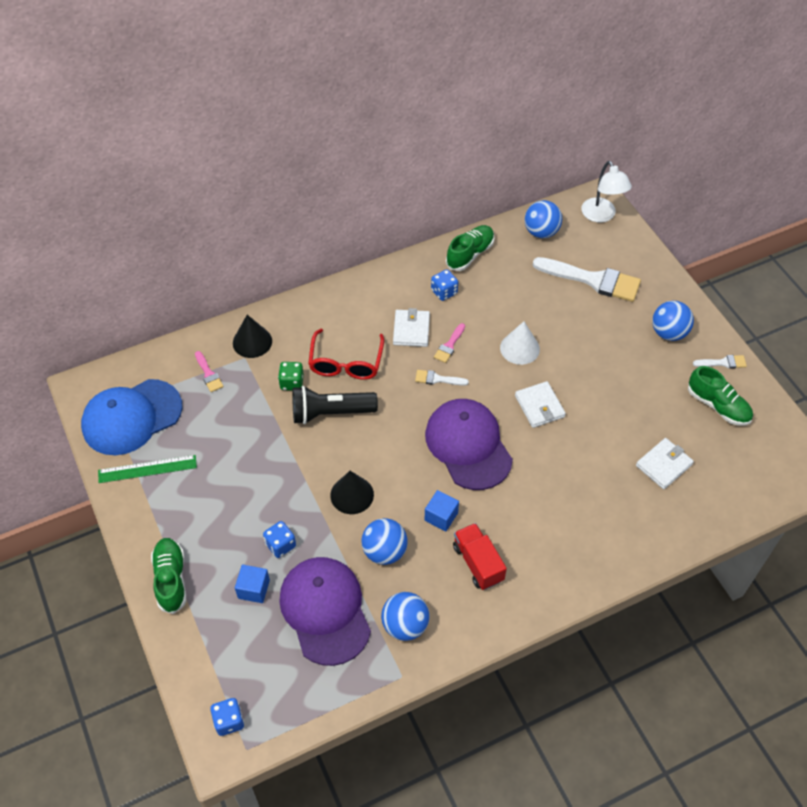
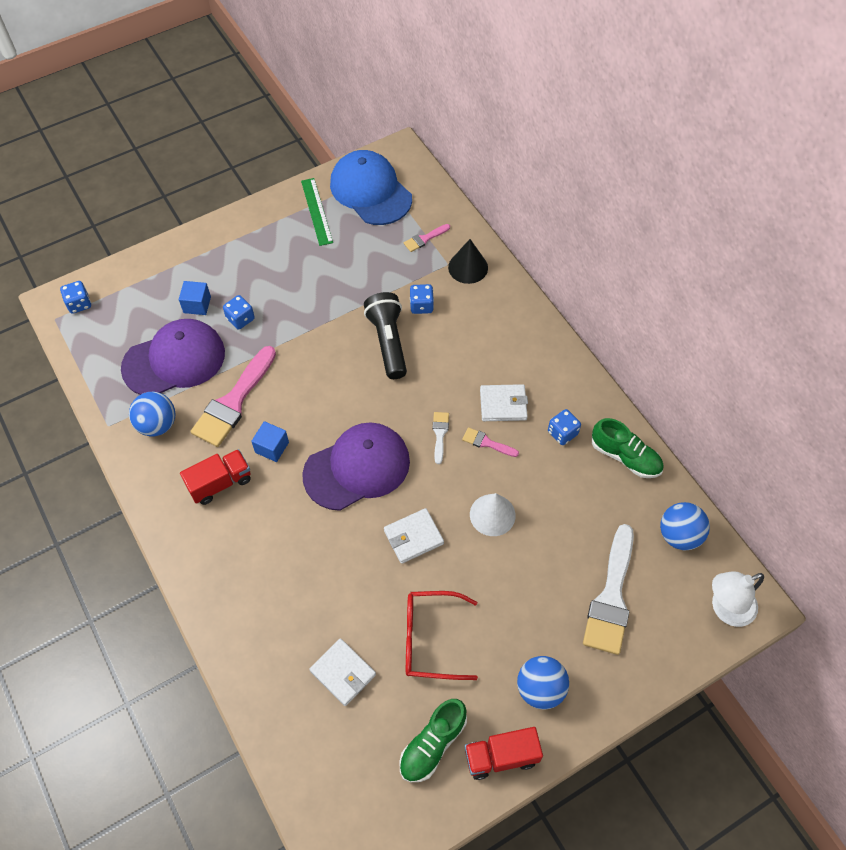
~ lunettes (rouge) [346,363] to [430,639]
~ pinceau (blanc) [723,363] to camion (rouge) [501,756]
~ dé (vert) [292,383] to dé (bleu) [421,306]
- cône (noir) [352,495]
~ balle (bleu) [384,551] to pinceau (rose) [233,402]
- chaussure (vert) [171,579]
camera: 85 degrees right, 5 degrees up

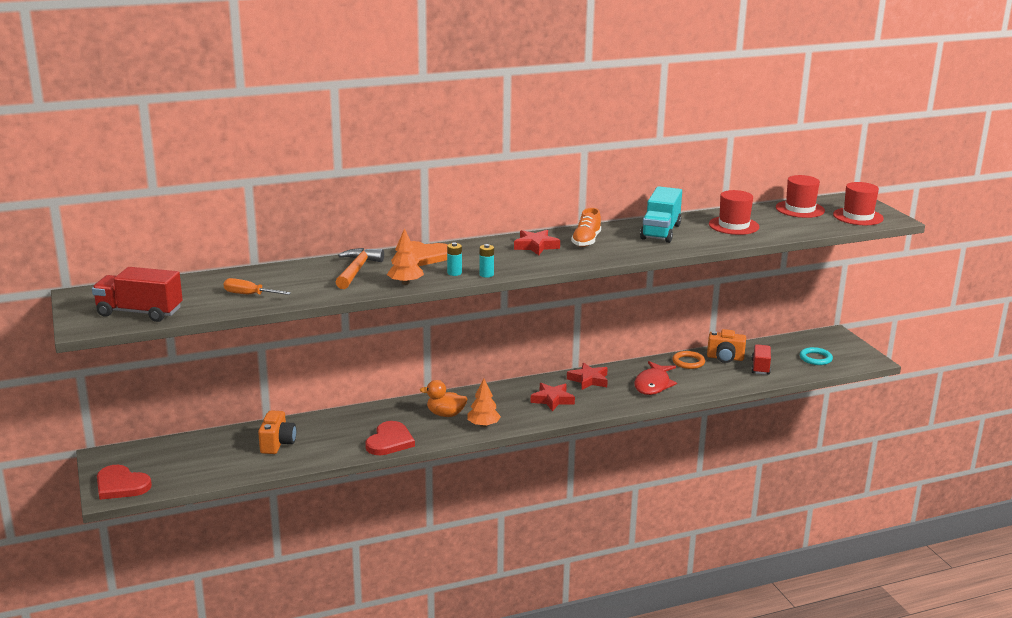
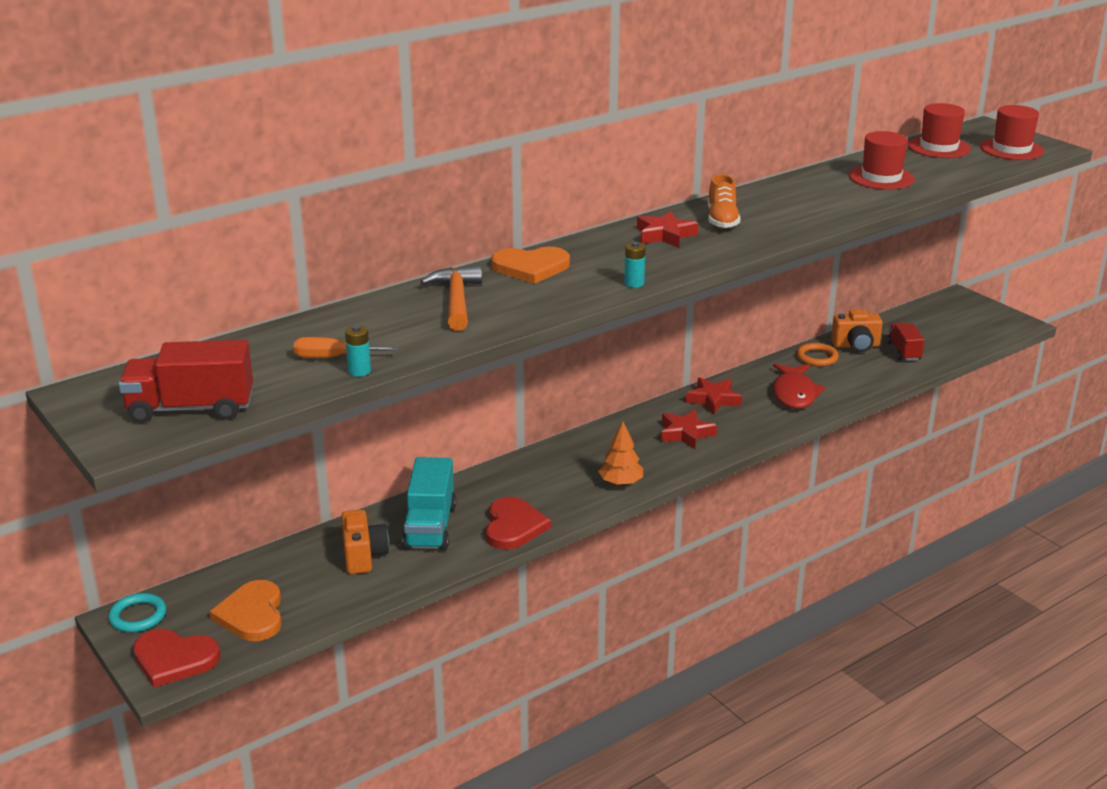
~ camion (turquoise) [660,232] to [430,527]
- arbre (orange) [405,283]
~ pile (turquoise) [454,273] to [359,371]
~ anneau (turquoise) [815,358] to [138,616]
- canard (orange) [445,414]
+ cœur (orange) [252,614]
camera: 15 degrees left, 5 degrees up

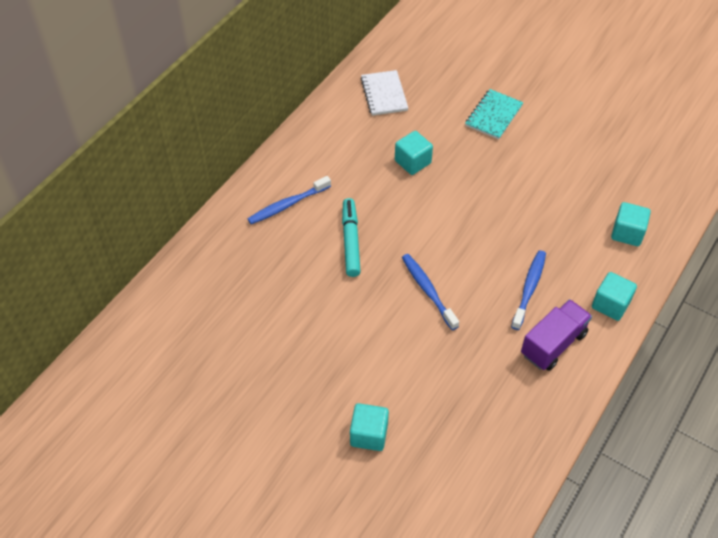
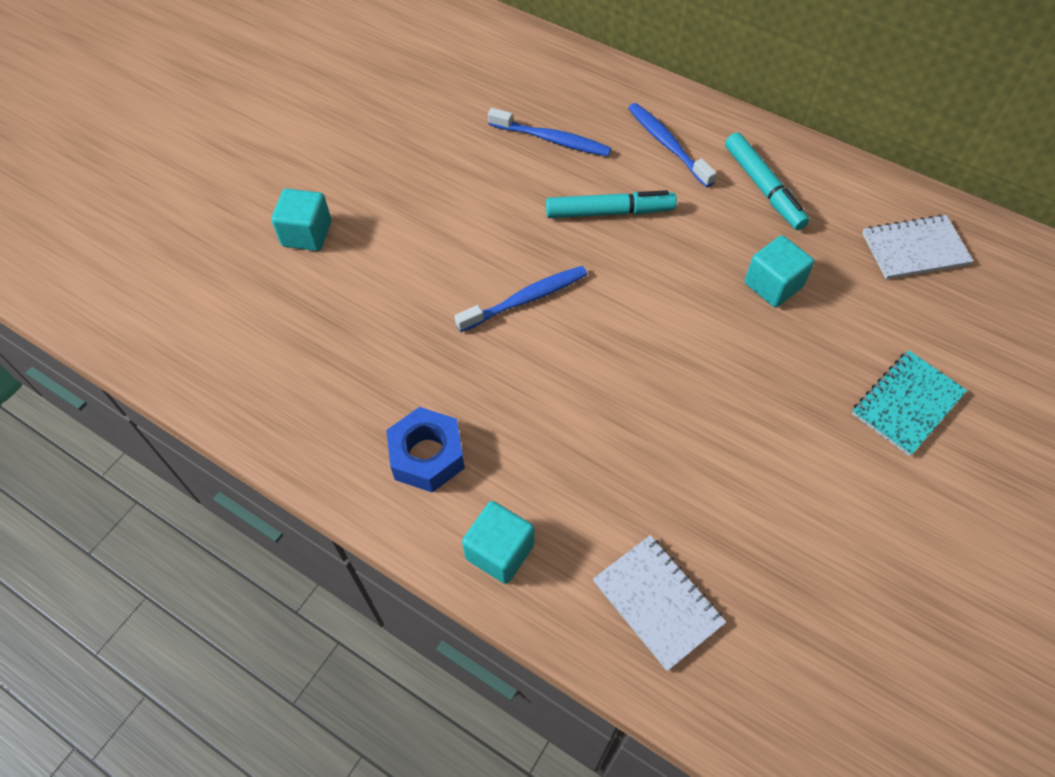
~ carnet (turquoise) [493,115] = [906,404] 75 degrees counterclockwise
~ cube (turquoise) [627,233] to carnet (blanc) [657,602]
~ brosse à dents (bleu) [529,289] to [552,139]
~ camion (violet) [553,344] to écrou (bleu) [427,456]
+ feutre (turquoise) [763,188]
camera: 90 degrees right, 5 degrees up

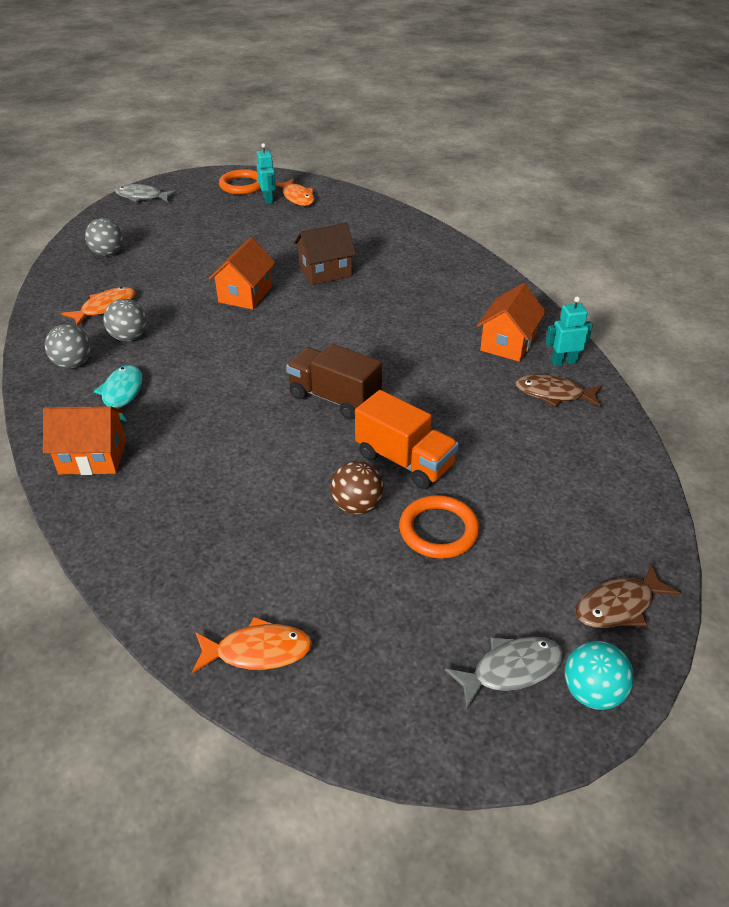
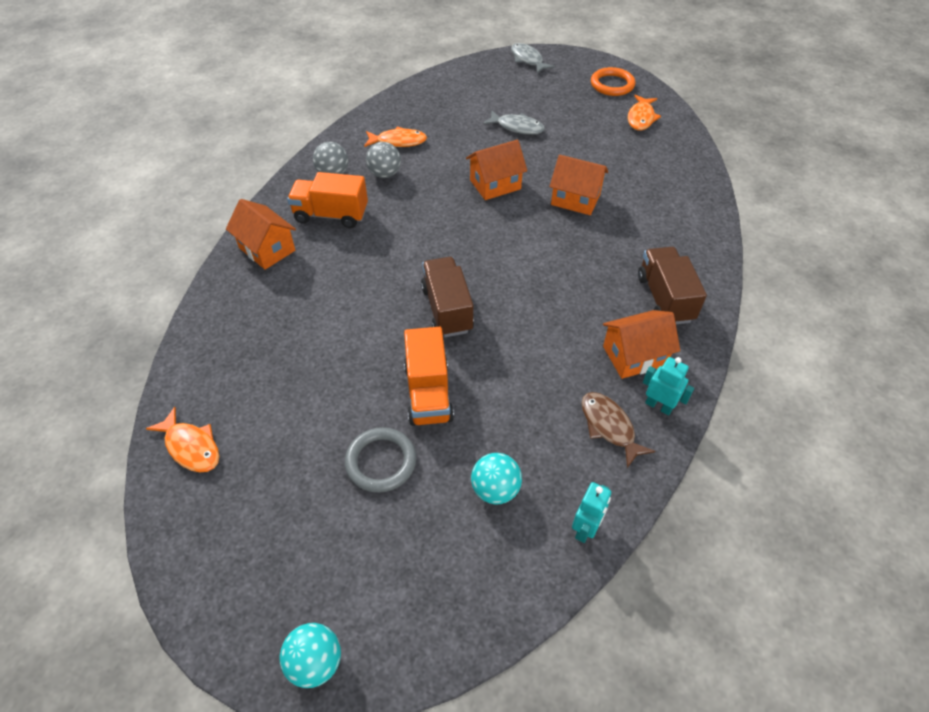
~ robot (turquoise) [268,199] to [585,529]
- balle (gris) [108,253]
~ maison (marron) [325,272] to maison (orange) [575,199]
~ poisson (turquoise) [121,395] to camion (orange) [331,215]
- balle (marron) [357,505]
~ anneau (orange) [438,530] to anneau (gris) [381,462]
- poisson (marron) [618,606]
~ poisson (gris) [511,670] to [517,127]
+ camion (marron) [664,298]
+ balle (turquoise) [495,489]
camera: 45 degrees right, 10 degrees up

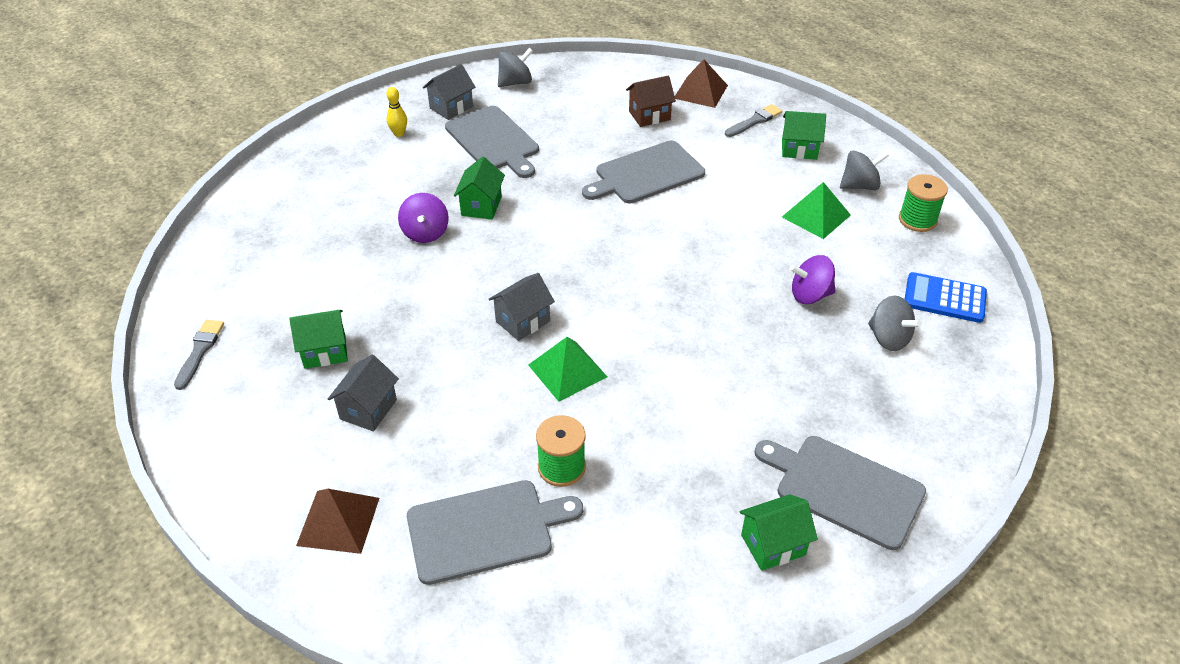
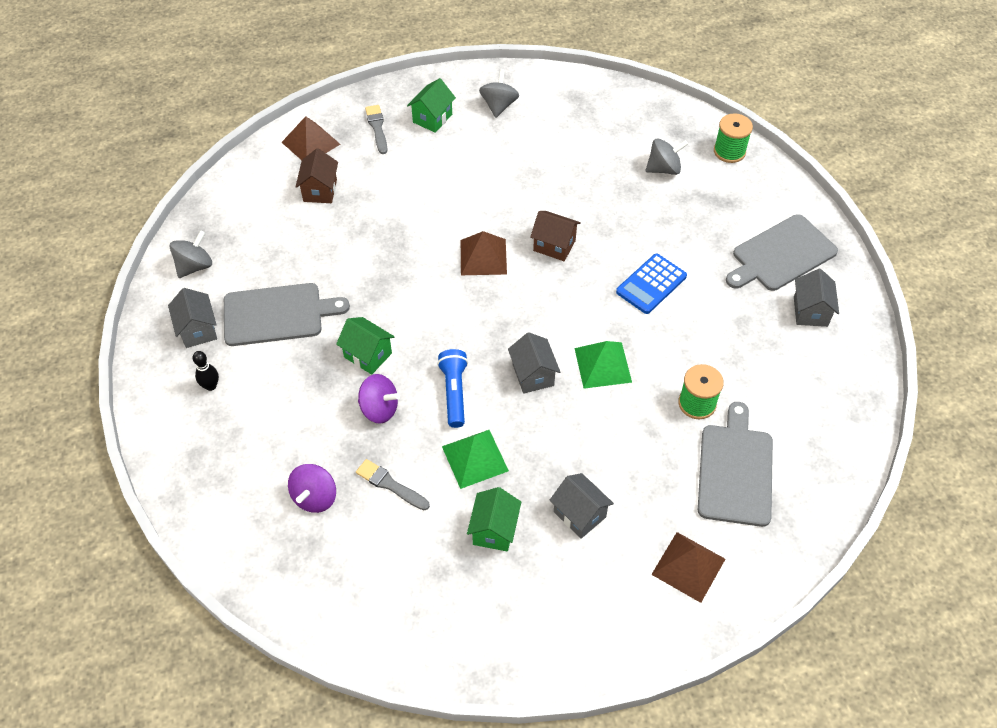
~ toupie (gris) [515,82] = [195,266] 45 degrees clockwise
~ quille (jaune) [399,134] to quille (noir) [211,386]
- planche à découper (gris) [646,174]
~ bobine (vert) [917,220] to [729,151]
~ pyramide (vert) [816,216] to [475,458]
~ toupie (violet) [810,295] to [315,497]
~ calculatrice (bleu) [944,298] to [651,284]
~ pinceau (gris) [200,351] to [390,484]
~ maison (vert) [773,545] to maison (gris) [810,311]
+ maison (marron) [554,245]
+ pyramide (marron) [483,257]
+ lampe de poche (bleu) [454,393]
camera: 65 degrees left, 10 degrees up

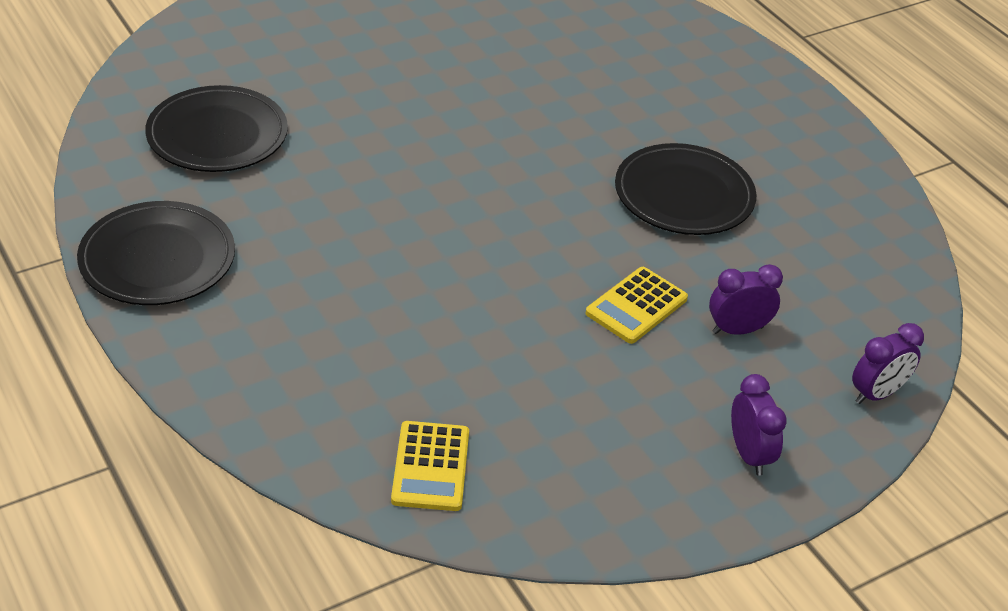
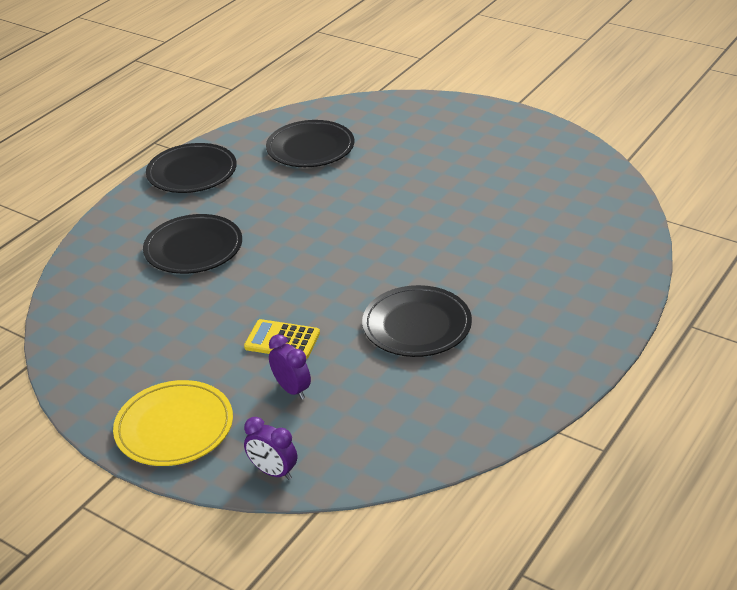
~ réveil (violet) [749,454] to assiette (jaune) [174,427]
- calculatrice (jaune) [431,467]
+ assiette (noir) [193,248]
camera: 70 degrees right, 5 degrees down

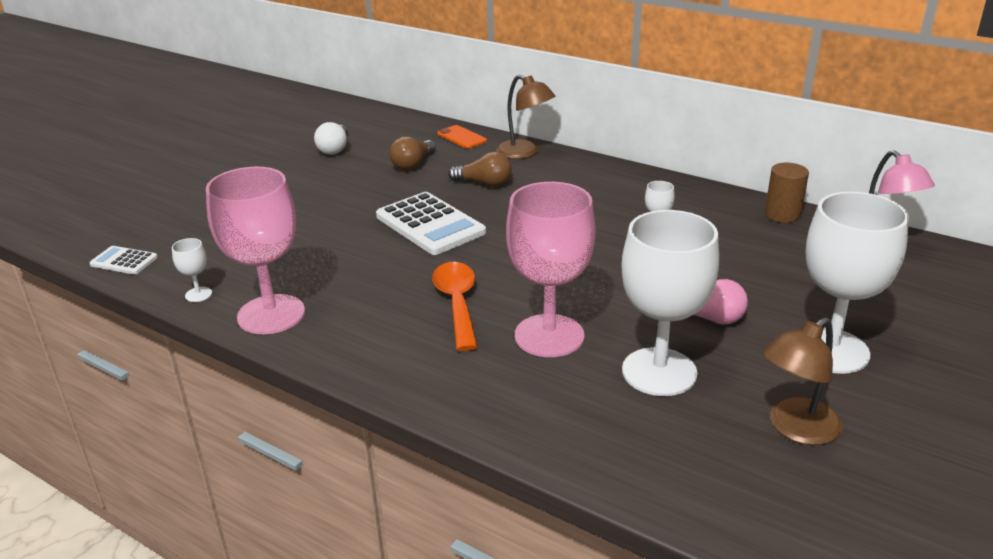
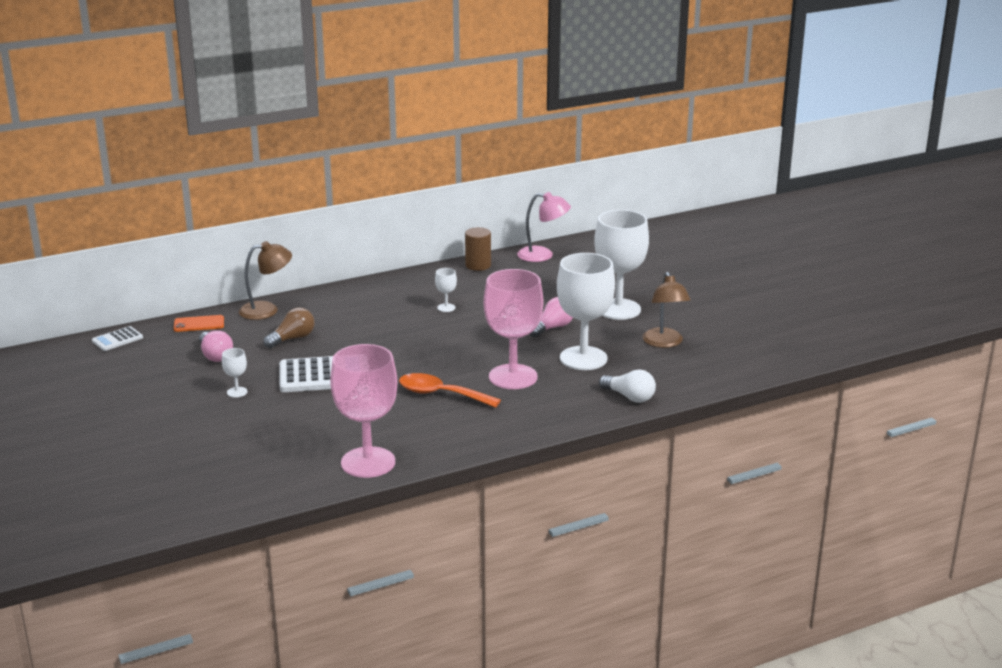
~ ampoule (blanc) [334,149] to [629,397]
~ ampoule (marron) [413,164] to ampoule (rose) [215,355]
~ verre à pied (blanc) [198,294] to [237,392]
~ calculatrice (blanc) [124,261] to [117,339]
camera: 60 degrees left, 5 degrees down

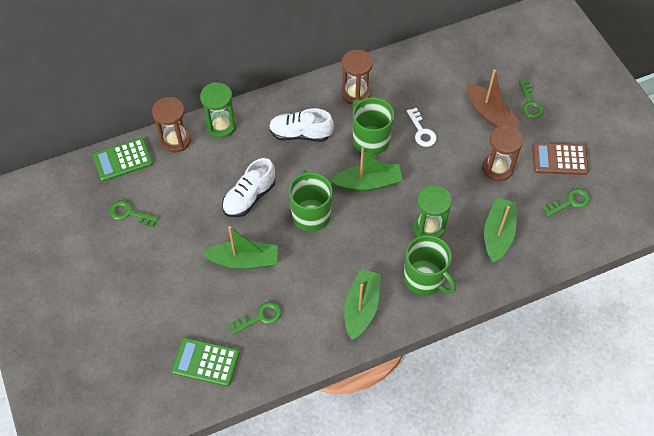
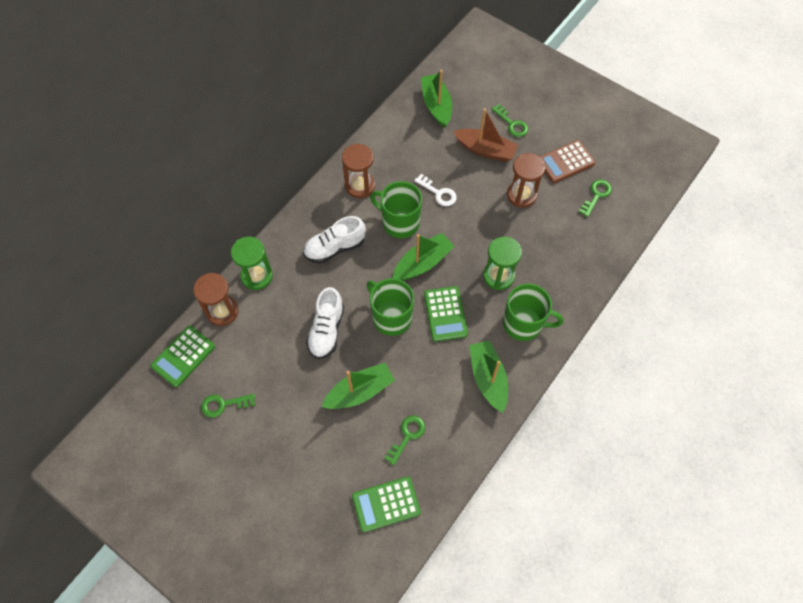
~ bateau (vert) [498,234] to [436,105]
+ calculatrice (vert) [445,314]
camera: 30 degrees left, 5 degrees up

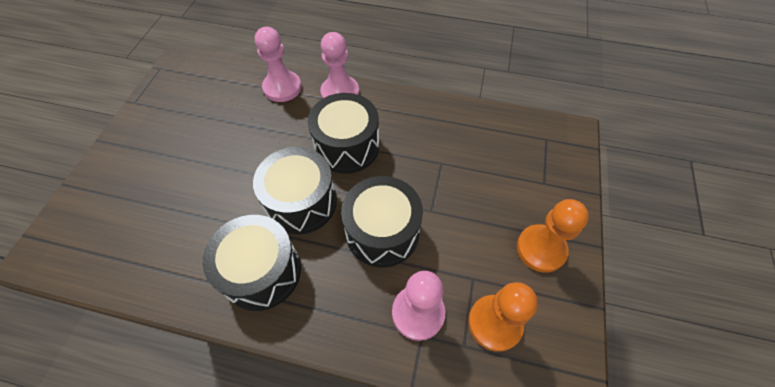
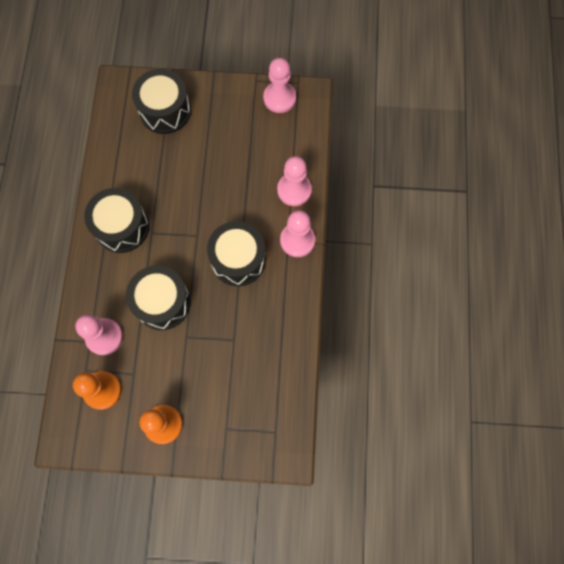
~ tambour (noir) [301,202] to [165,111]
+ pion (rose) [279,98]
camera: 80 degrees right, 15 degrees up

